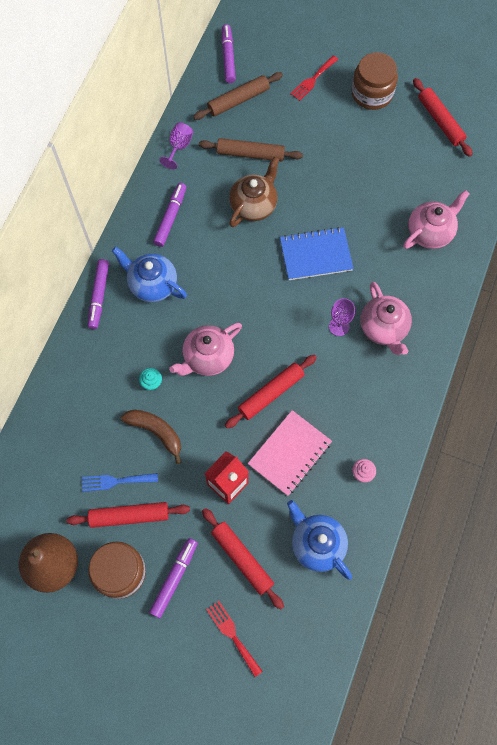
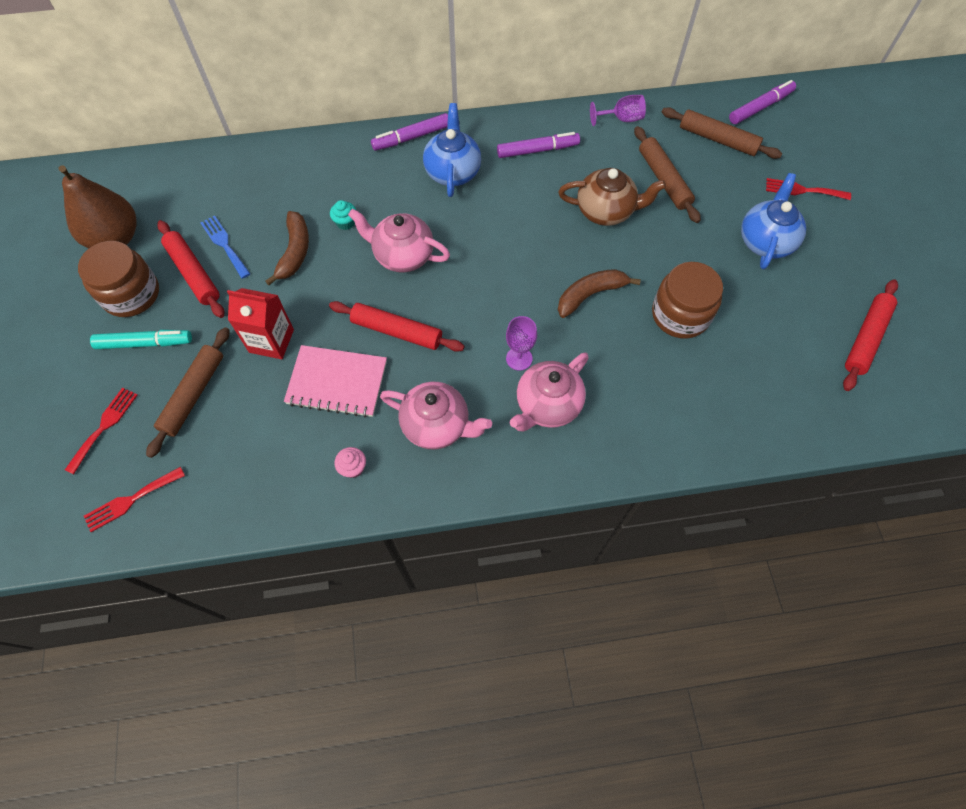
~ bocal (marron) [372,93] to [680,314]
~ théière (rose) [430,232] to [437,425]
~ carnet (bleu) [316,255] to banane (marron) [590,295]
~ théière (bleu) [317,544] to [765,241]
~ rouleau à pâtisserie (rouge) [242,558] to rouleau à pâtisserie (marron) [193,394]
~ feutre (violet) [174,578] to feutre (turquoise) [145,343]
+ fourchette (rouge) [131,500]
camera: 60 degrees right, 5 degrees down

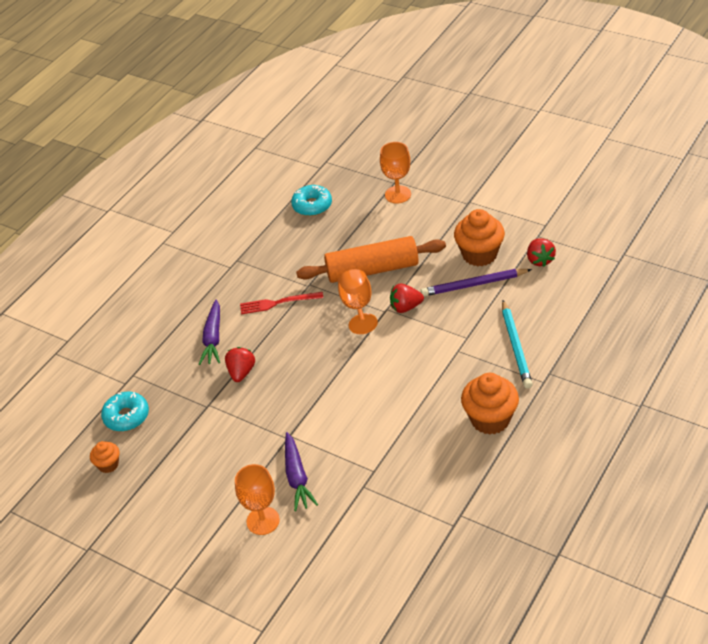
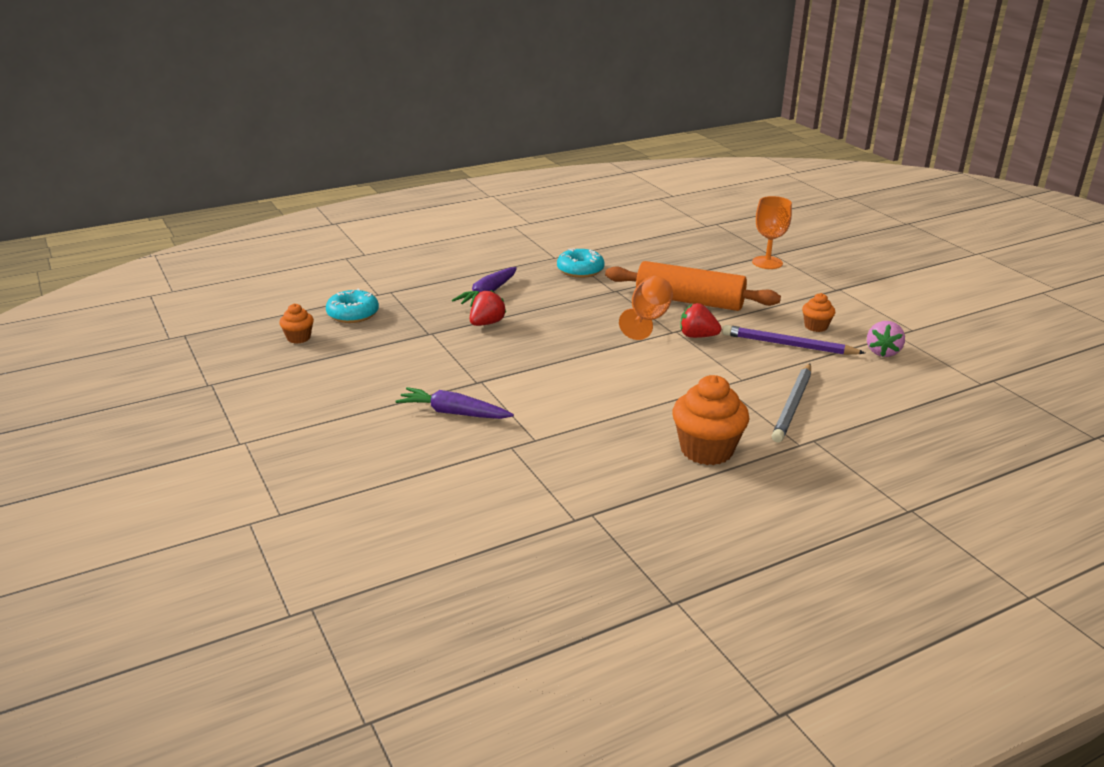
~ beignet (turquoise) [312,205] to [580,270]
~ muffin (orange) [479,254] = [816,326] x0.53
~ fraise (rouge) [540,260] to fraise (rose) [882,352]
- fourchette (rouge) [278,303]
~ crayon (turquoise) [516,346] to crayon (gris) [793,405]
~ carotte (violet) [297,477] = [453,413] 90 degrees clockwise
- verre à pied (orange) [263,521]
camera: 25 degrees right, 15 degrees down

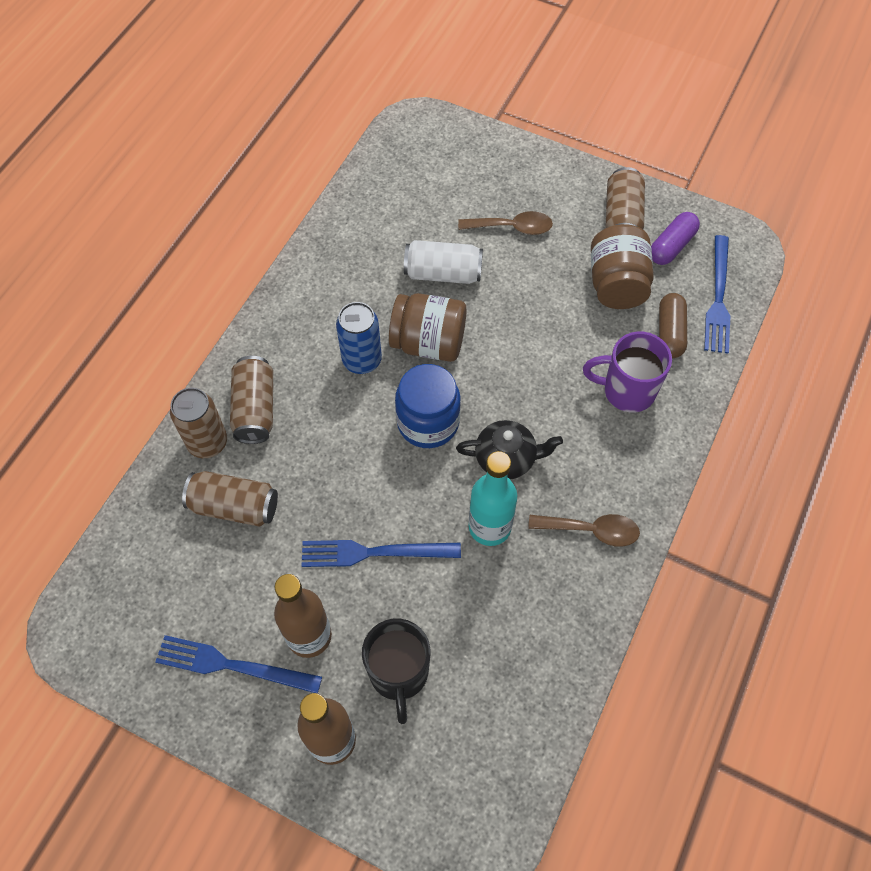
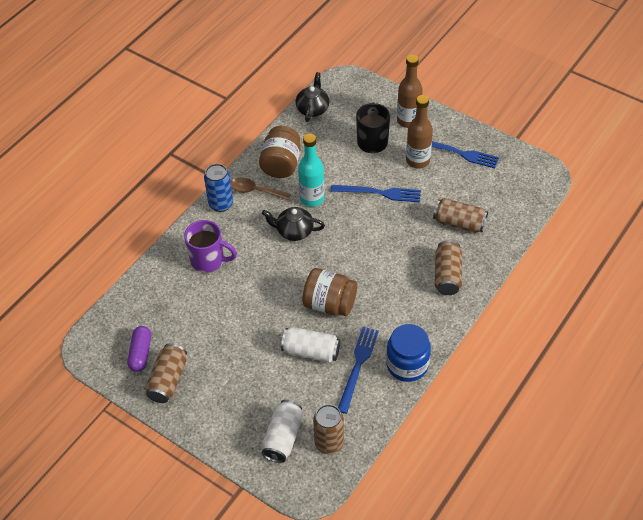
- cuillère (marron) [512,227]
~ gélule (violet) [671,246] = [140,353] 45 degrees counterclockwise
~ bocal (marron) [617,284] to [281,164]
~ fourchette (bleu) [718,298] to [358,366]
- gélule (marron) [670,332]
~ canette (bleu) [362,360] to [221,204]
~ bocal (bleu) [428,422] to [407,365]
~ canette (marron) [207,443] to [329,443]
+ théière (noir) [312,109]
+ canette (blanc) [283,437]
camera: 170 degrees left, 10 degrees down

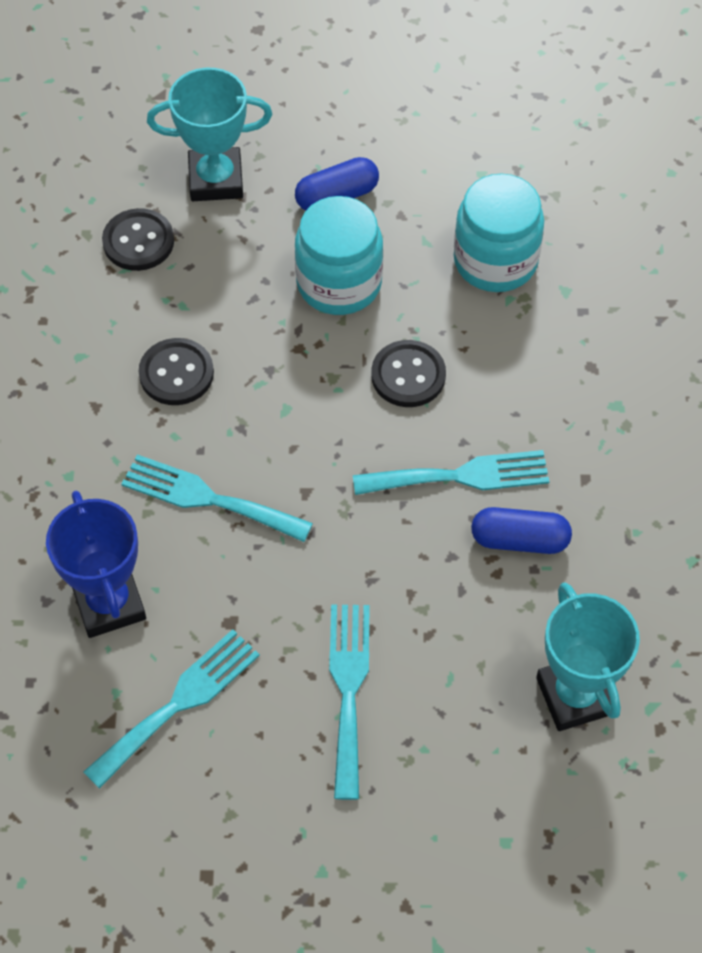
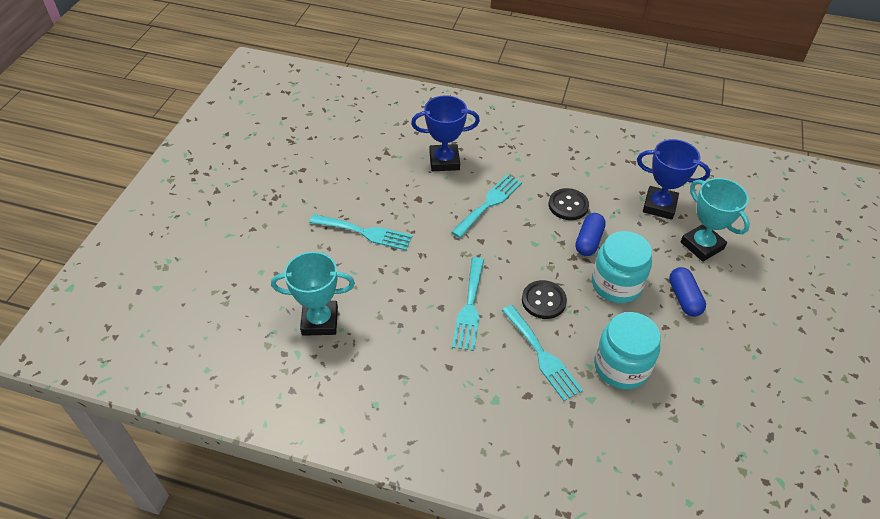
~ trophée (turquoise) [216,180] = [702,245] 45 degrees counterclockwise
~ bouton (noir) [138,241] to trophée (bleu) [659,206]
~ gélule (bleu) [519,540] to [588,241]
~ fourchette (turquoise) [179,703] to [542,355]
camera: 105 degrees right, 10 degrees down

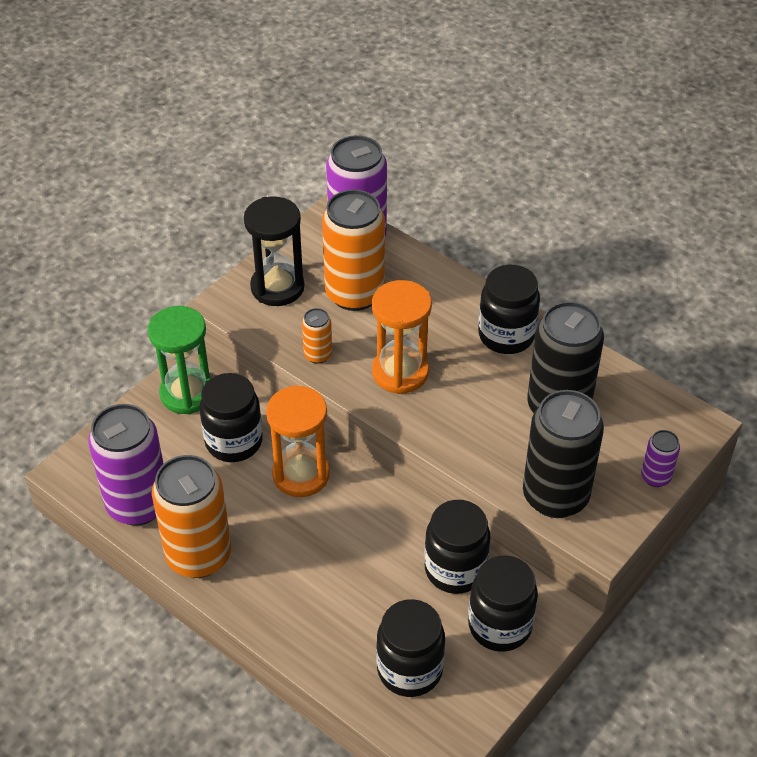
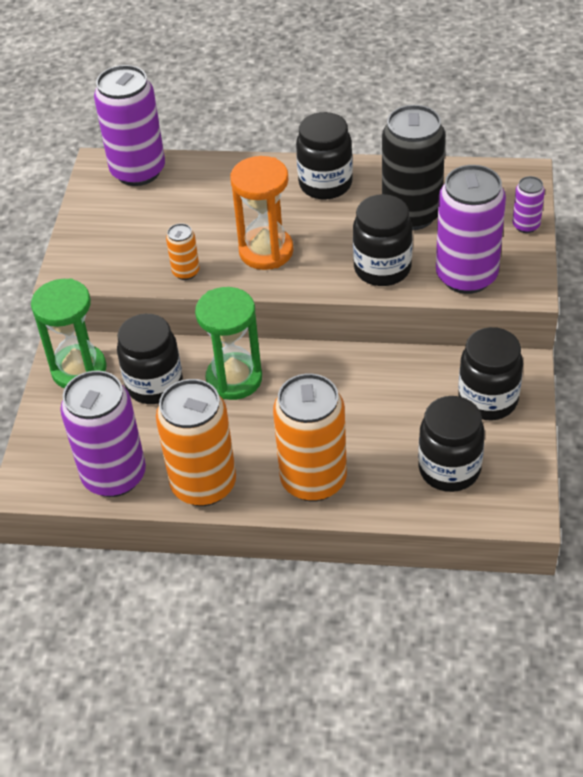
~ canette (orange) [354,294] to [313,480]
- sablier (noir) [277,287]
~ sablier (orange) [301,474] to sablier (vert) [234,379]
~ canette (noir) [555,496] to canette (violet) [466,276]
~ bocal (noir) [455,569] to [382,269]
camera: 30 degrees left, 0 degrees up

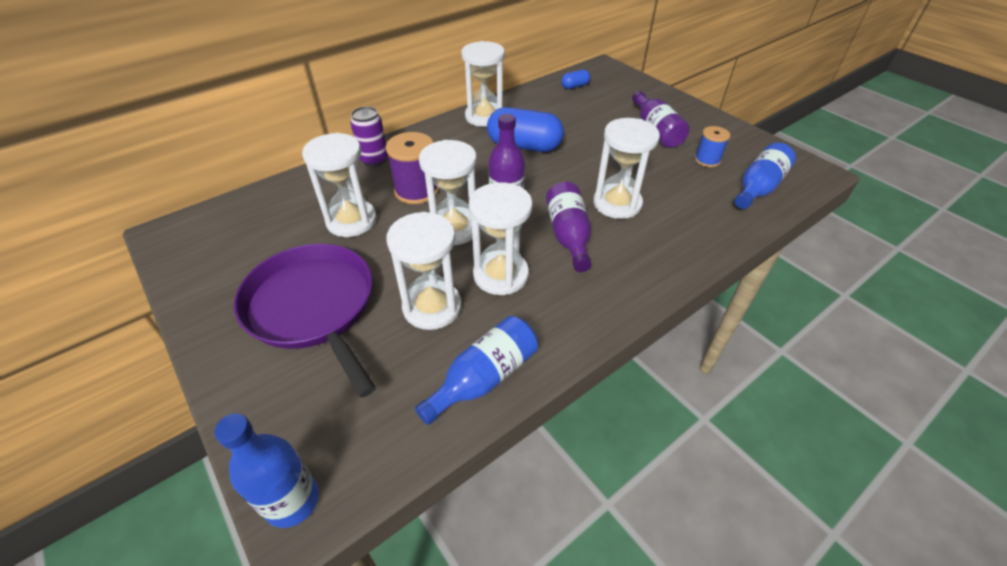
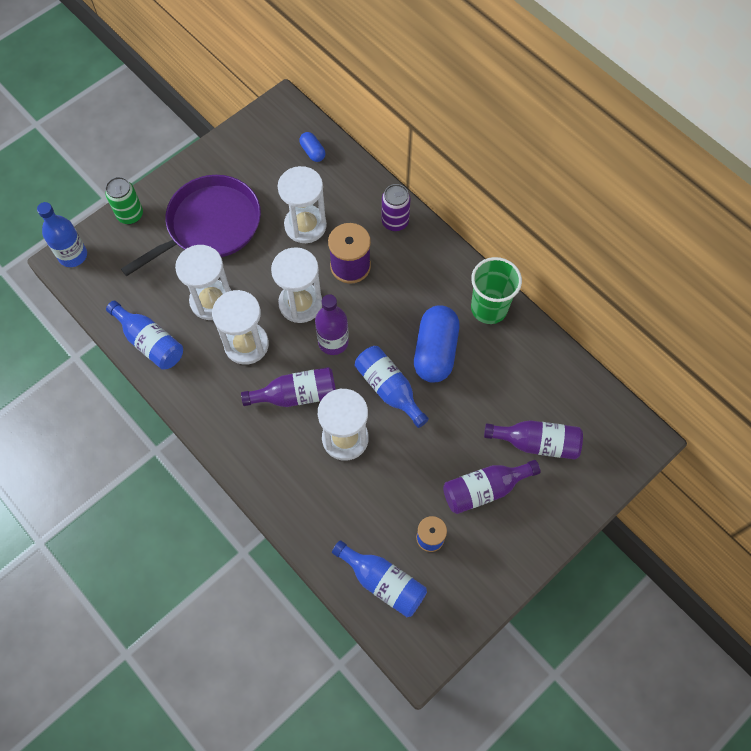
~ sablier (blanc) [484,117] to gobelet (vert) [489,308]
~ gélule (bleu) [575,86] to [312,152]
+ canette (vert) [130,215]
+ bouteille (bleu) [389,389]
+ bouteille (violet) [536,443]
camera: 85 degrees right, 20 degrees up

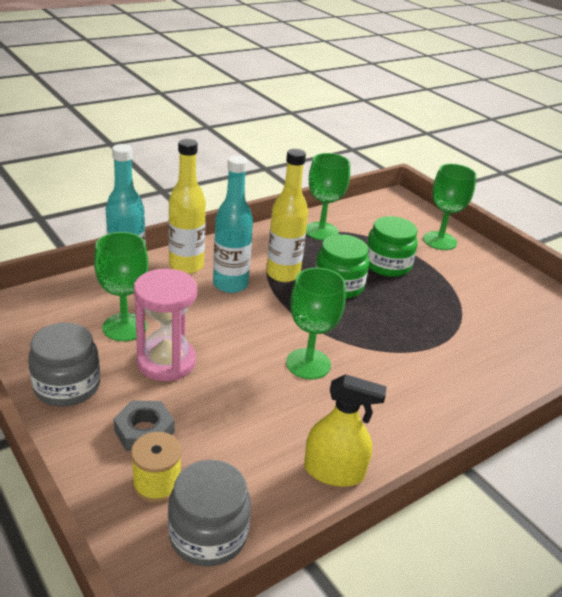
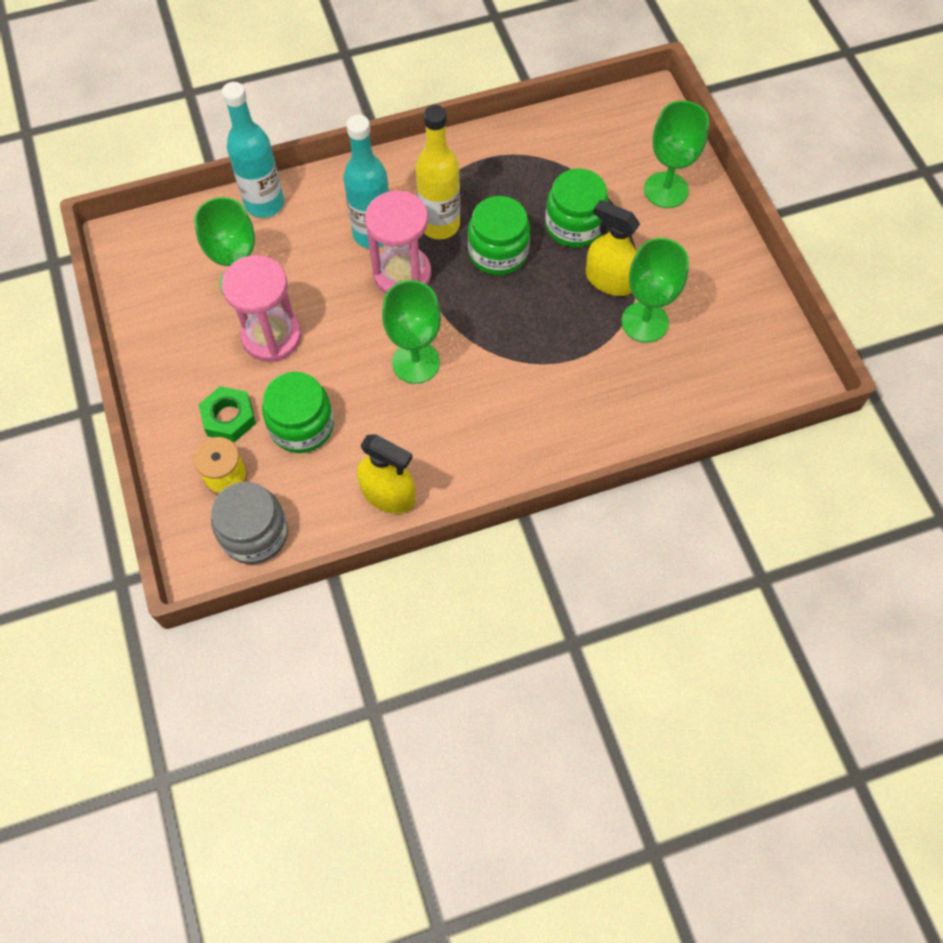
- bouteille (jaune) [186,266]
~ verre à pied (vert) [321,231] to [644,322]
- bocal (gris) [67,386]
~ écrou (gris) [144,431] to écrou (vert) [229,417]
+ sablier (rose) [402,274]
+ vaporisateur (jaune) [609,280]
+ bocal (vert) [302,425]
camera: 20 degrees right, 30 degrees up

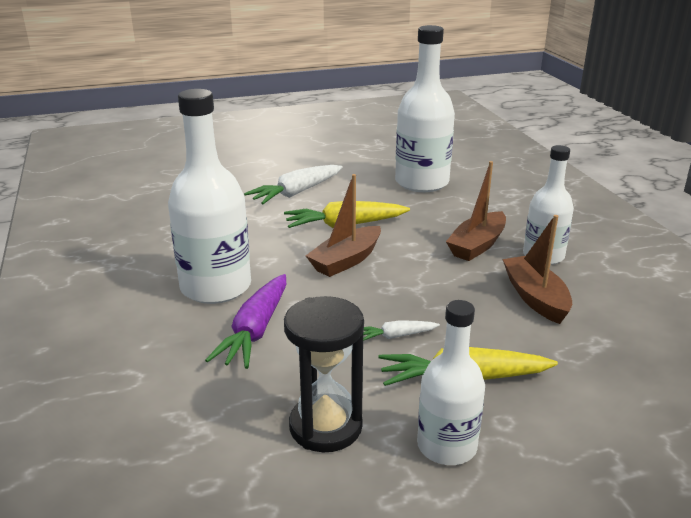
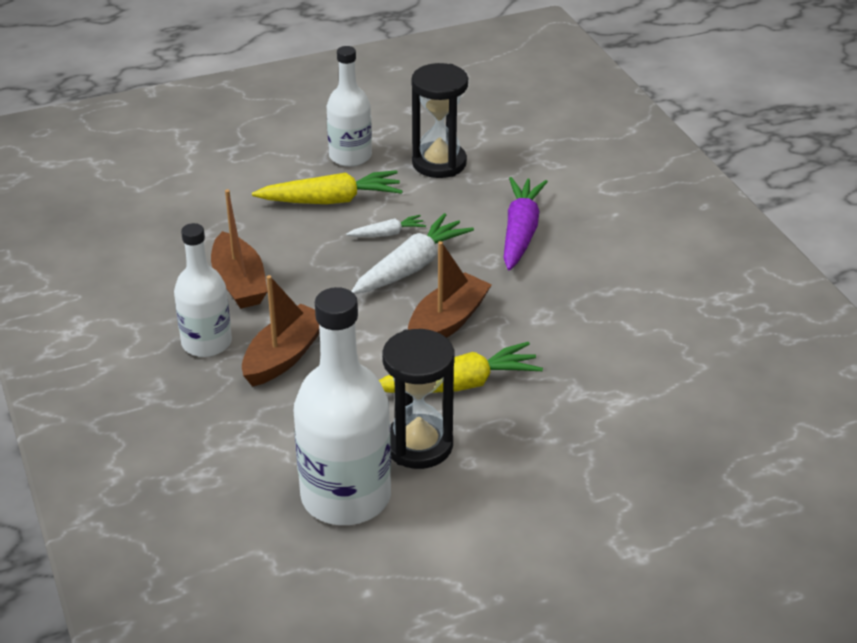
- bouteille (blanc) [216,287]
~ carotte (blanc) [296,193] to [411,267]
+ sablier (noir) [418,445]
camera: 175 degrees right, 10 degrees up

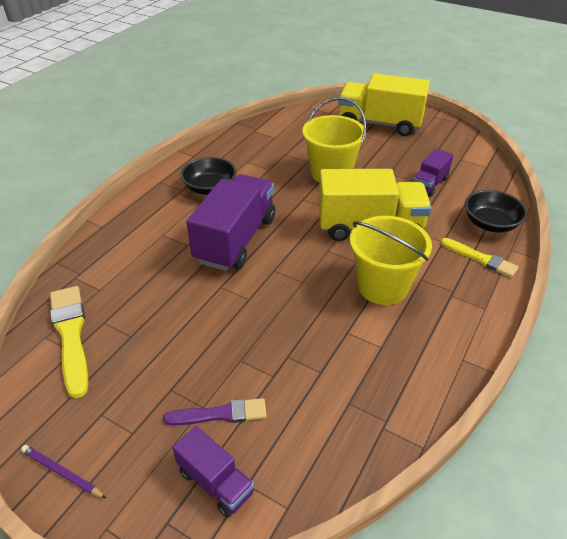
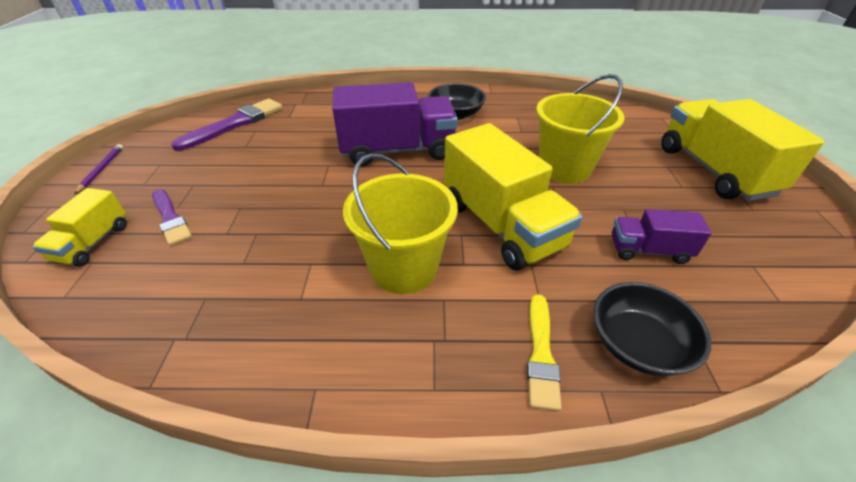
~ pinceau (jaune) [71,335] to pinceau (violet) [235,124]
~ camion (violet) [215,482] to camion (jaune) [93,243]
camera: 60 degrees right, 0 degrees up

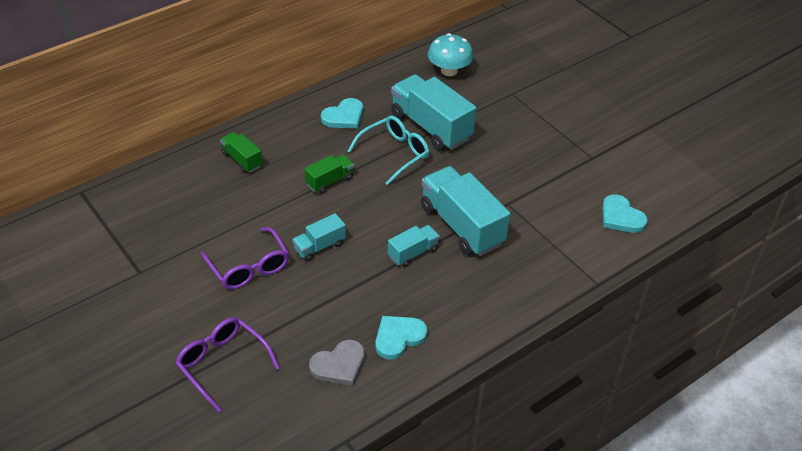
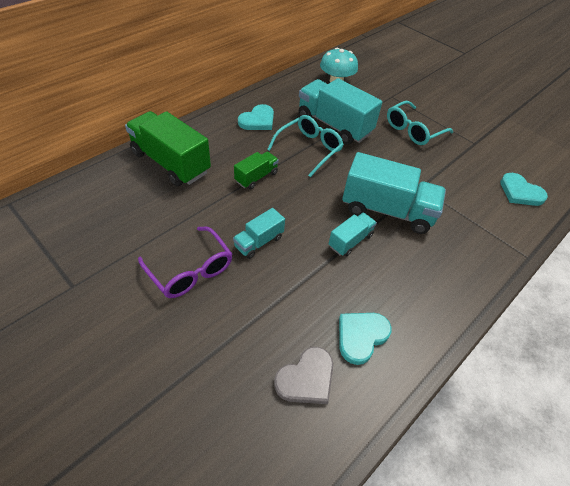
~ camion (vert) [242,160] = [171,163] x1.96
~ camion (turquoise) [461,225] = [387,210] 150 degrees clockwise
- lunettes (violet) [222,364]
+ lunettes (turquoise) [413,130]
camera: 10 degrees left, 5 degrees up

